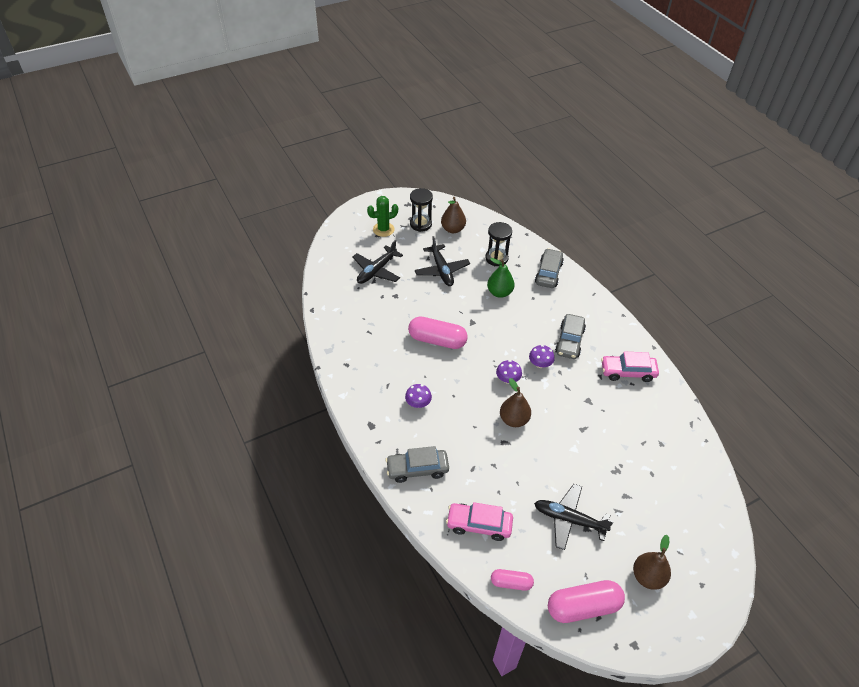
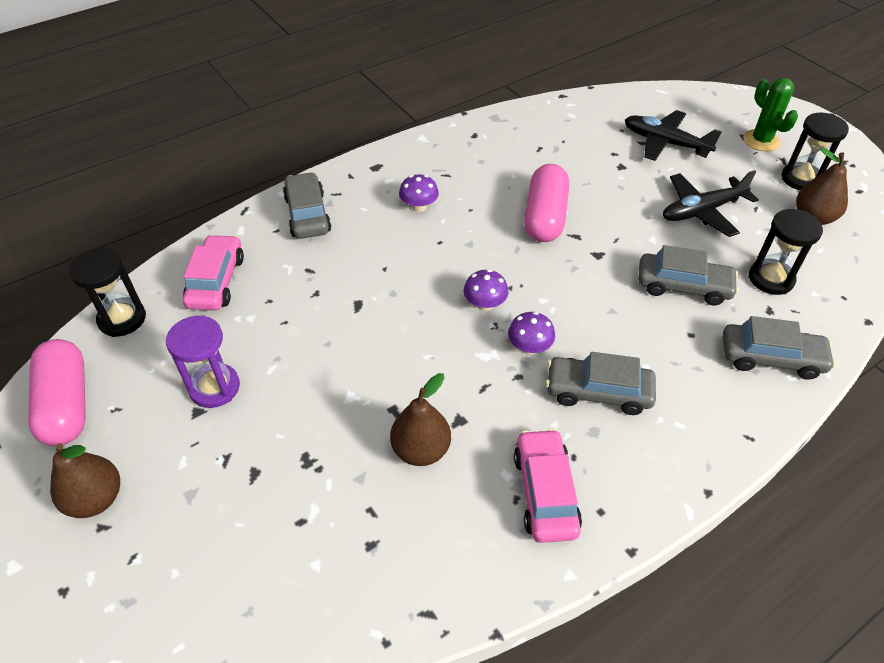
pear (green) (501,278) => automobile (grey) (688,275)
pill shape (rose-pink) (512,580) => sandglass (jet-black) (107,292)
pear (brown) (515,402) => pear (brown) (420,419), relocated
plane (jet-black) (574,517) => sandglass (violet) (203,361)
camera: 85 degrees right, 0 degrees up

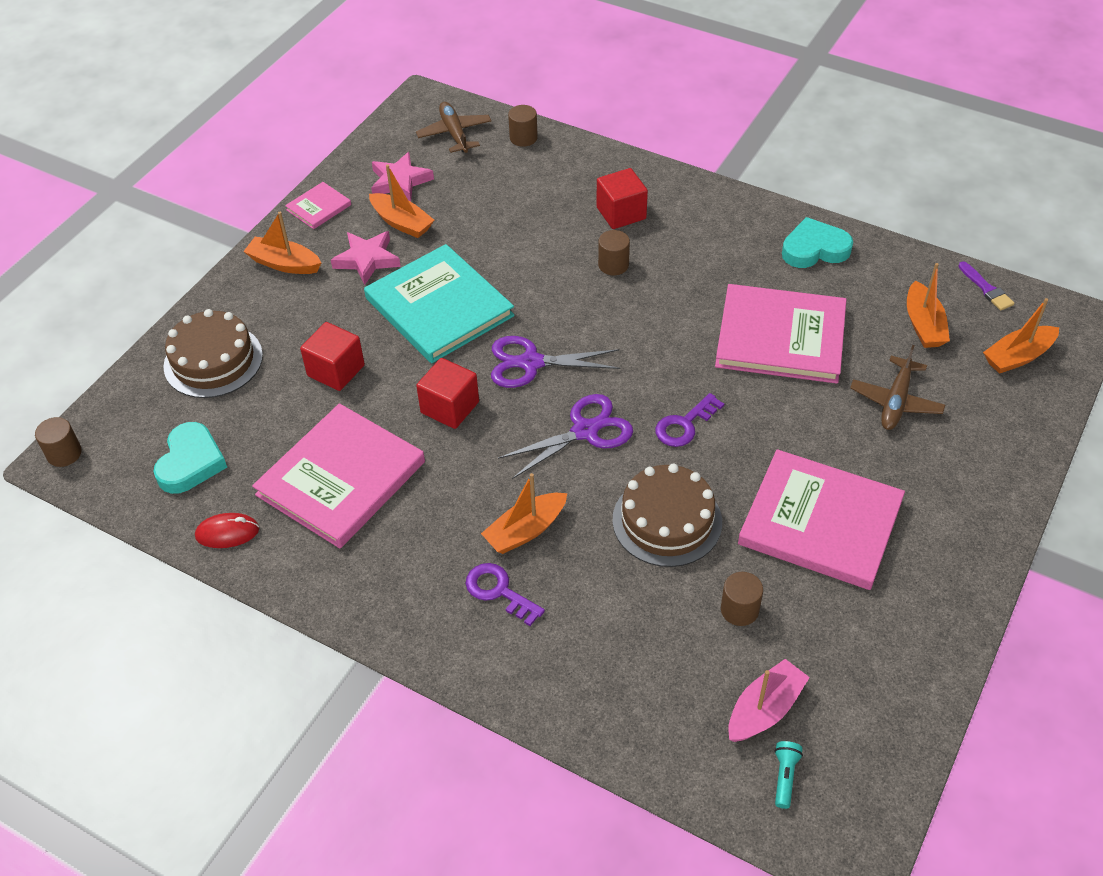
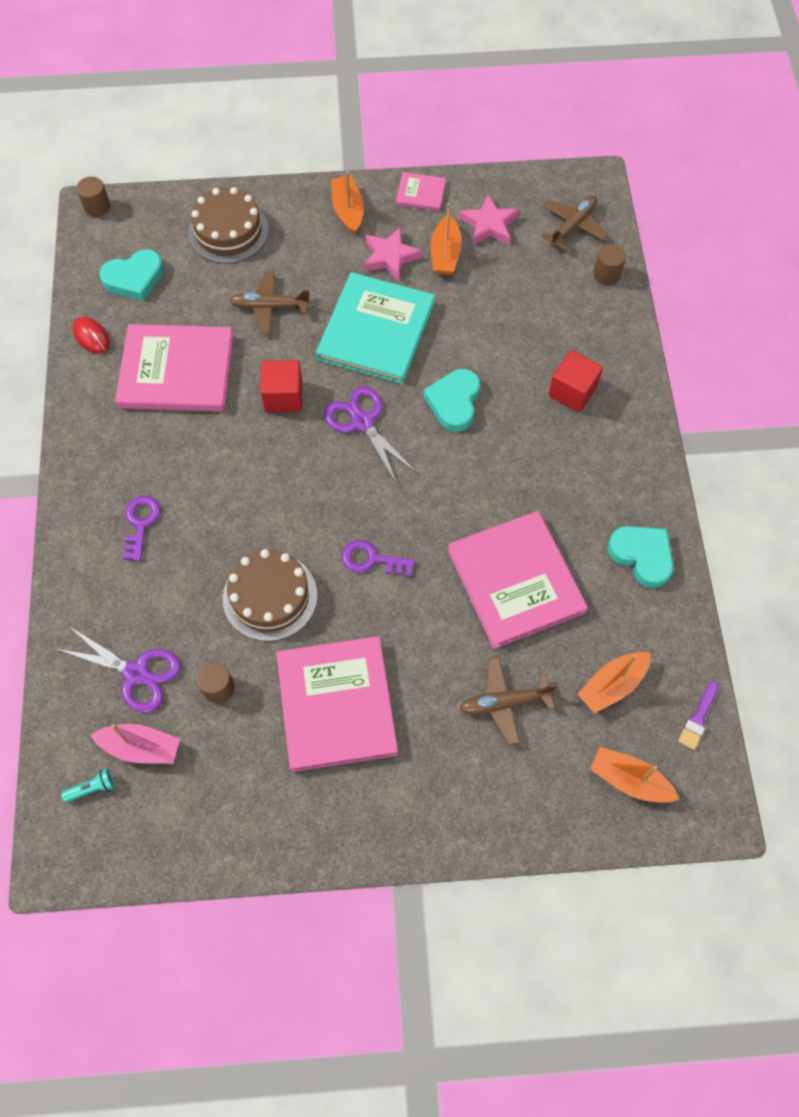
cube (crimson) (332,356) => plane (brown) (270,302)
boat (bright orange) (524,513) => nothing
pair of scissors (violet) (565,436) => pair of scissors (violet) (118,670), relocated
cylinder shape (brown) (614,252) => nothing
nothing => love heart (aqua) (451,400)
camera: 55 degrees right, 15 degrees up

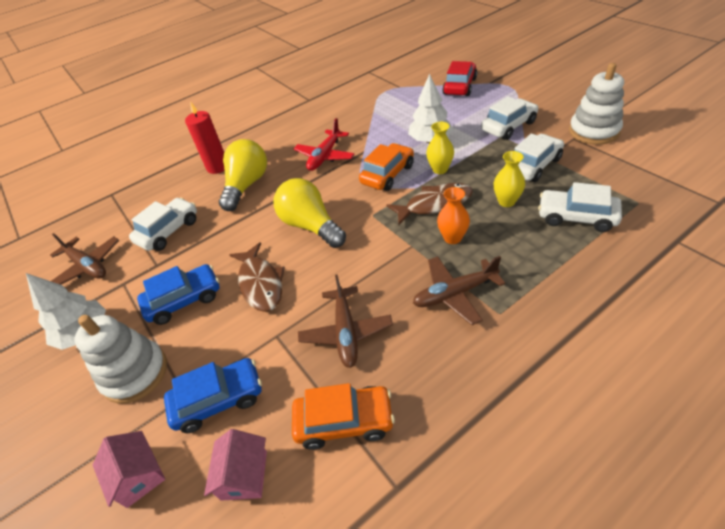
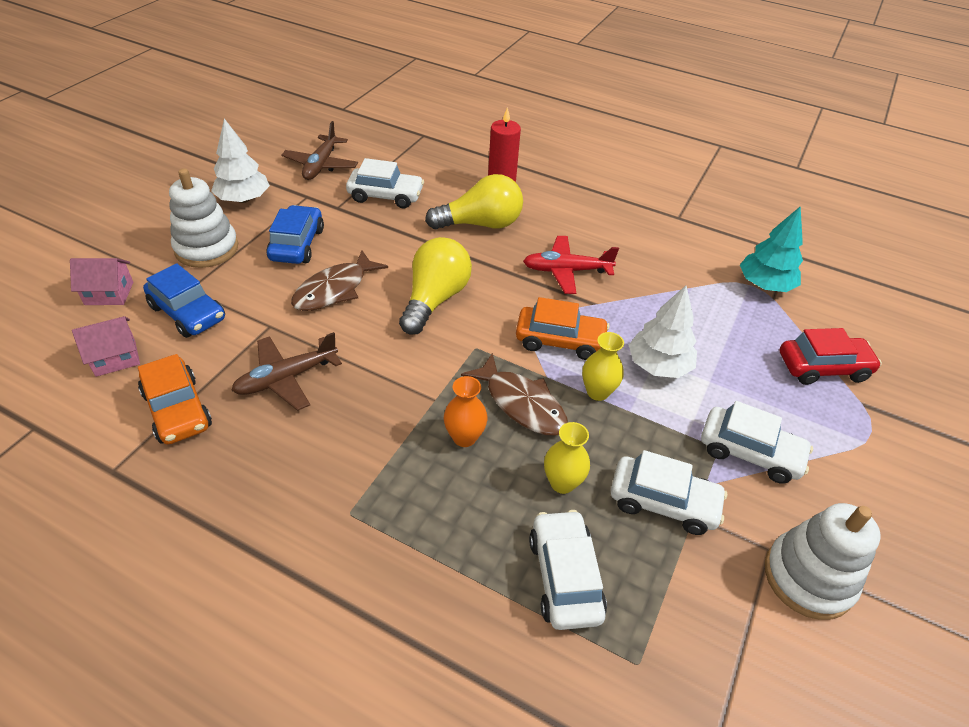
cottage (rose-pink) (129,469) => cottage (rose-pink) (101,281), 60 degrees clockwise
automobile (blue) (178,294) => automobile (blue) (295,234), 120 degrees counterclockwise
plane (brown) (459,290) => nothing
nothing => fir tree (aqua) (771,249)
camera: 55 degrees right, 0 degrees up

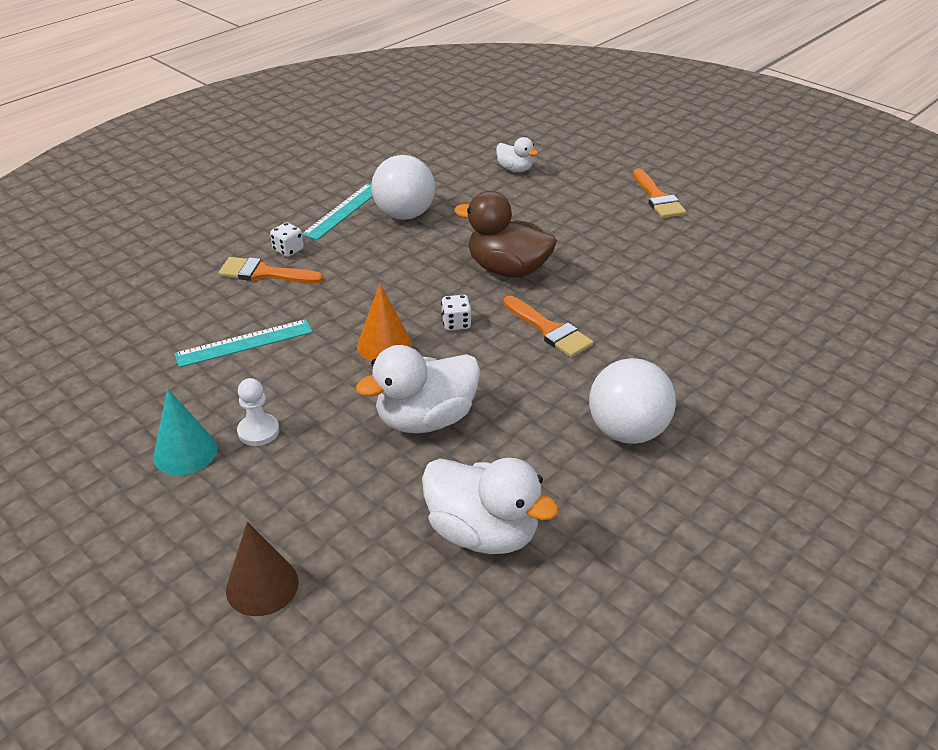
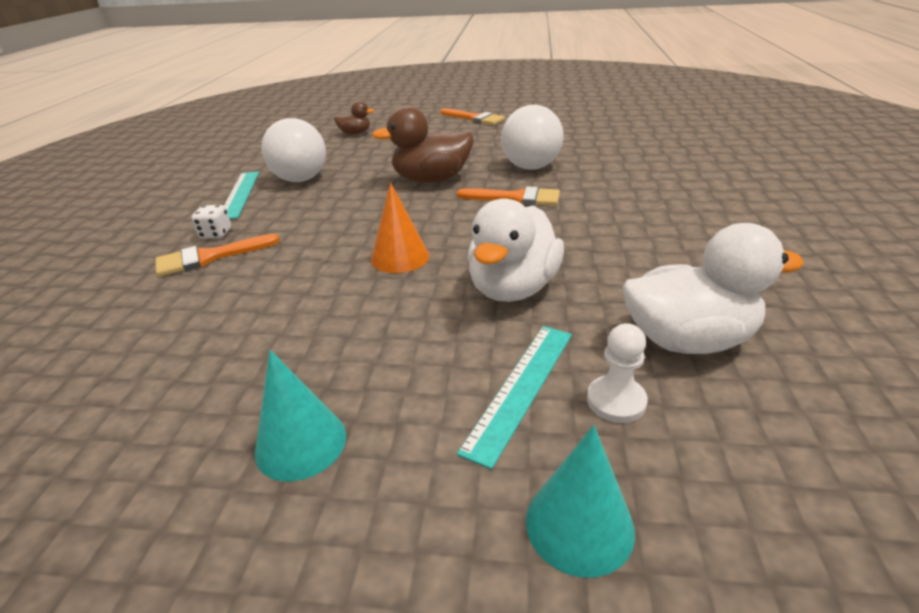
ruler (aqua) (243,343) => ruler (aqua) (514,397), relocated
cone shape (brown) (262,569) => cone shape (aqua) (580,501)
pawn (pure white) (258,412) => pawn (pure white) (617,373), relocated
game die (pure white) (456,313) => nothing
rubber duck (pure white) (517,154) => rubber duck (brown) (354,118)
play ball (pure white) (632,401) => play ball (pure white) (532,137), relocated
camera: 35 degrees left, 5 degrees down

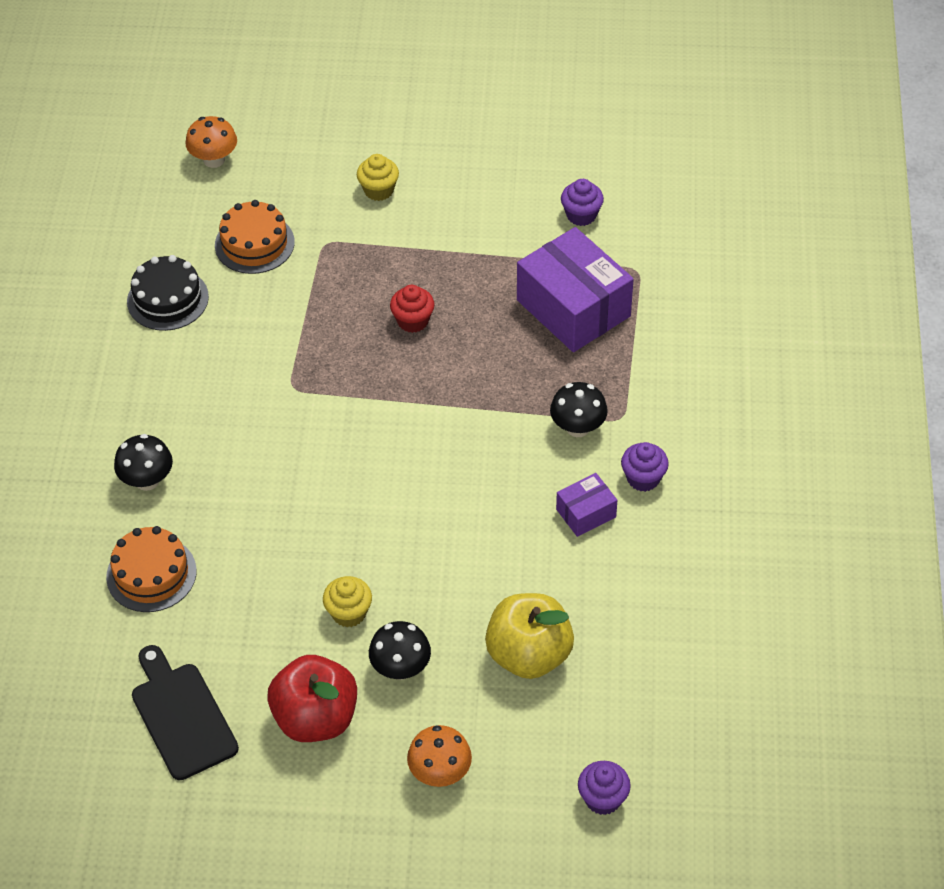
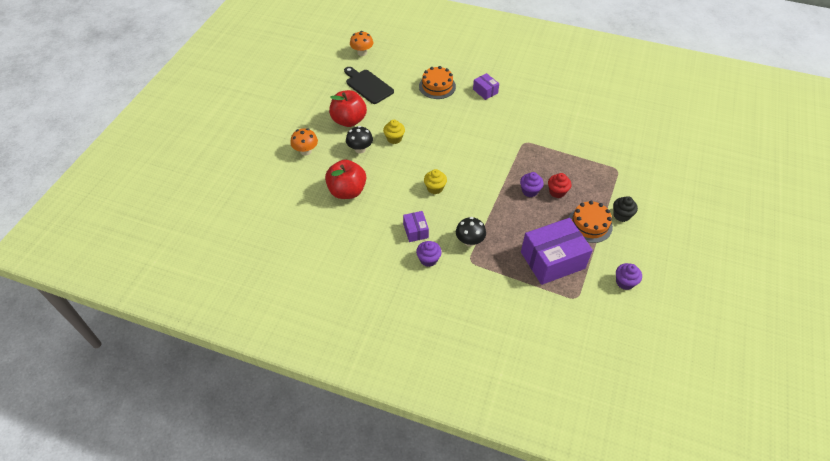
fungus (jet-black) (143,462) => box (violet) (486,86)
layer cake (jet-black) (168,293) => nothing
bread board (jet-black) (185,712) => bread board (jet-black) (369,85), 120 degrees counterclockwise
fungus (bright orange) (211,142) => fungus (bright orange) (361,43), relocated
layer cake (bright orange) (255,237) => layer cake (bright orange) (590,222), relocated
muffin (golden) (378,177) => muffin (golden) (435,181), relocated
apple fruit (golden) (529,636) => apple fruit (crimson) (345,179)
muffin (violet) (604,788) => muffin (violet) (532,184), relocated
nothing => muffin (jet-black) (625,209)
camera: 105 degrees right, 0 degrees up

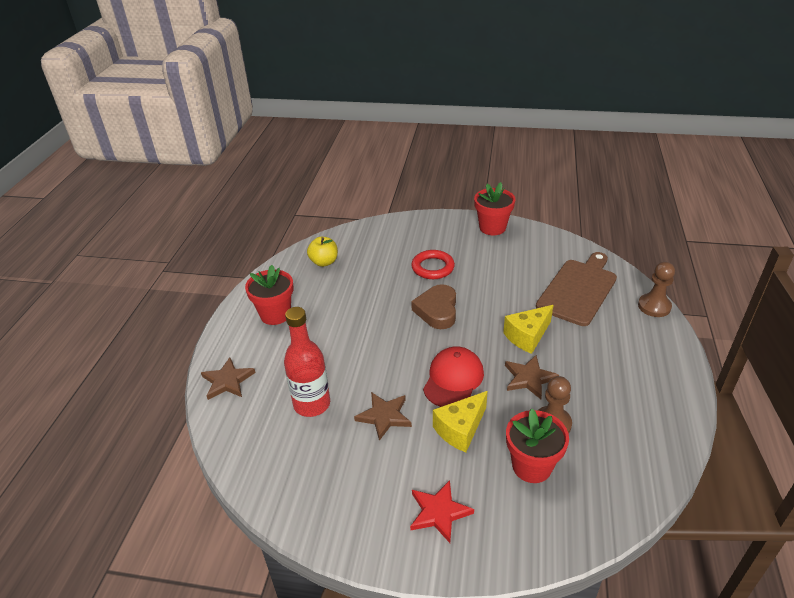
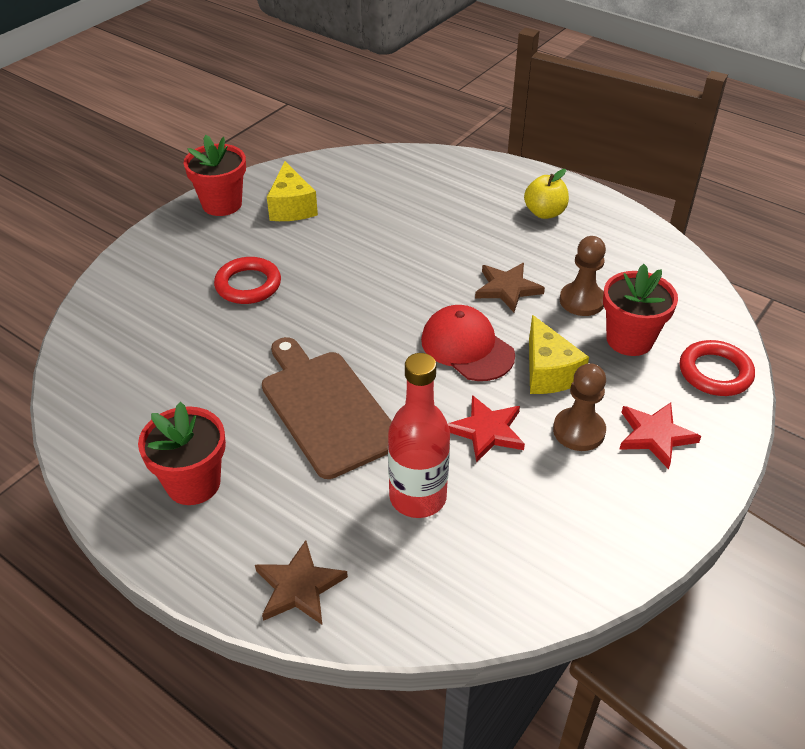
apple fruit (golden) (322,252) => apple fruit (golden) (546,194), relocated
star (brown) (383,416) => star (crimson) (486,429)
love heart (brown) (433,306) => nothing
piece of cheese (golden) (528,329) => piece of cheese (golden) (292,191), relocated
bread board (brown) (576,289) => bread board (brown) (327,408), relocated
pawn (brown) (656,289) => pawn (brown) (579,407), relocated
nothing => ring (crimson) (717,368)
camera: 65 degrees left, 5 degrees up

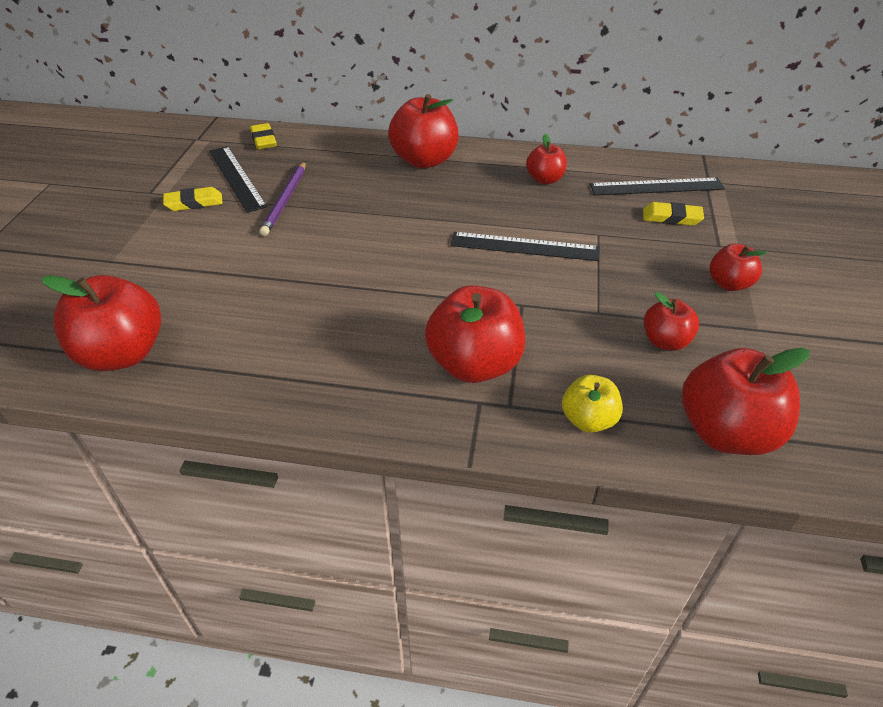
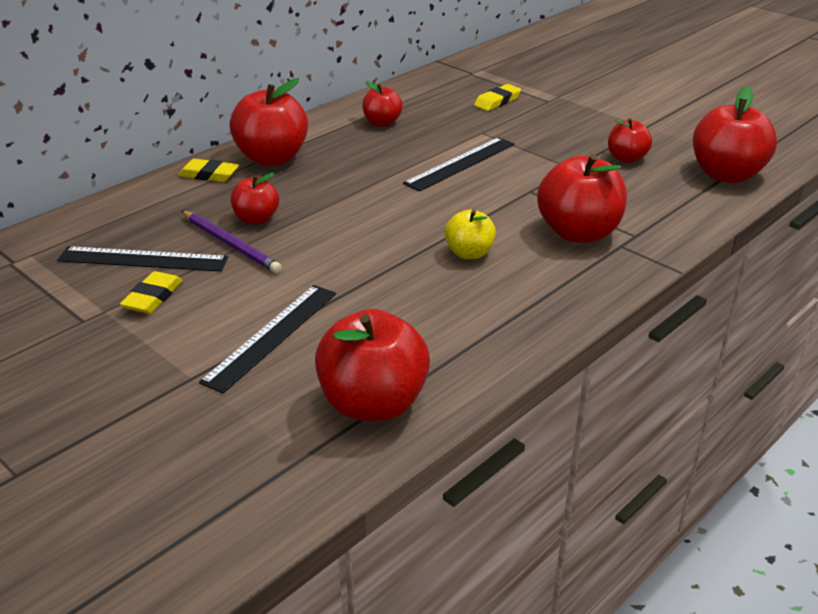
gum eraser (golden) (263,136) => gum eraser (golden) (208,170), relocated
apple fruit (golden) (592,404) => apple fruit (golden) (470,234), relocated
ruler (jet-black) (657,187) => ruler (jet-black) (267,339), relocated
apple fruit (crimson) (738,267) => apple fruit (crimson) (255,198), relocated
camera: 55 degrees left, 10 degrees down

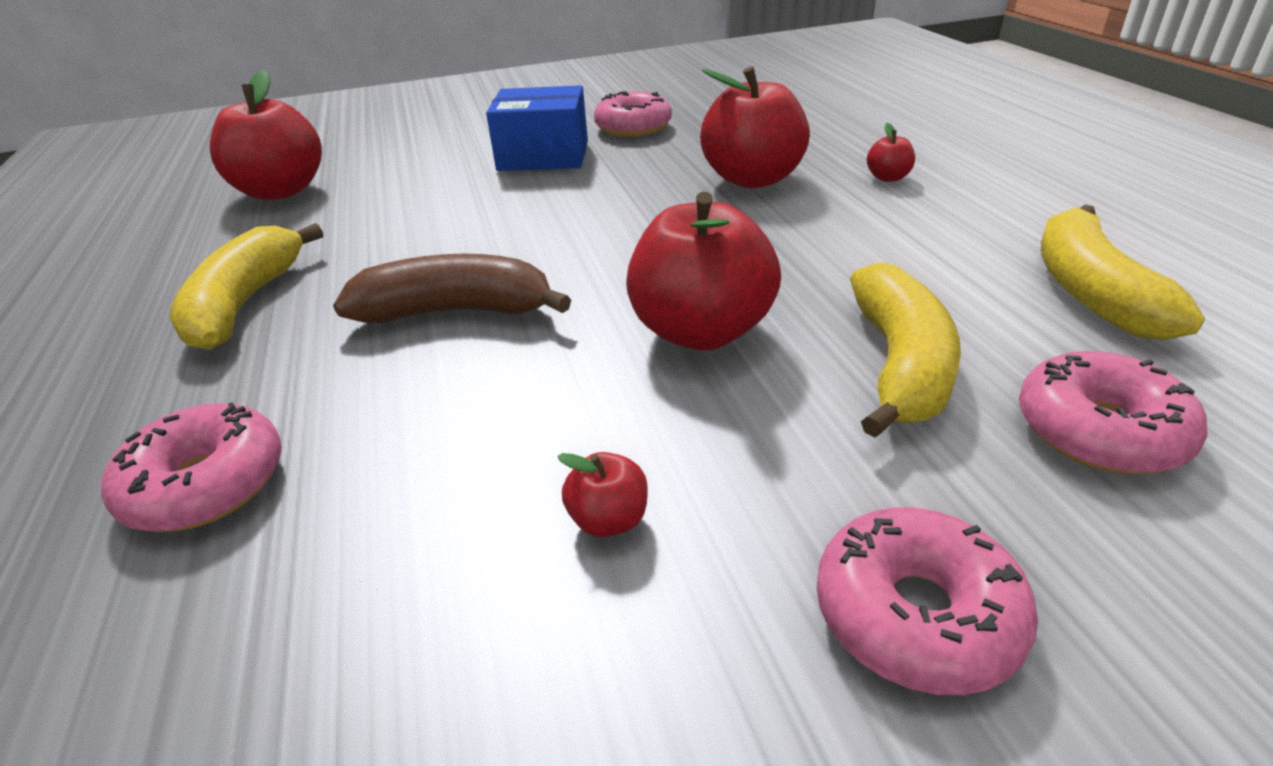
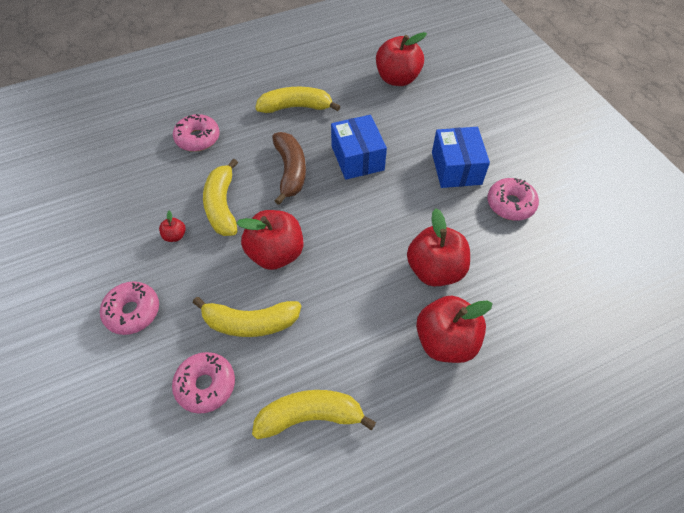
apple fruit (crimson) (891,152) => apple fruit (crimson) (454,329), x2.31
nothing => banana (golden) (220,197)
nothing => box (blue) (359,147)
camera: 80 degrees right, 20 degrees up

